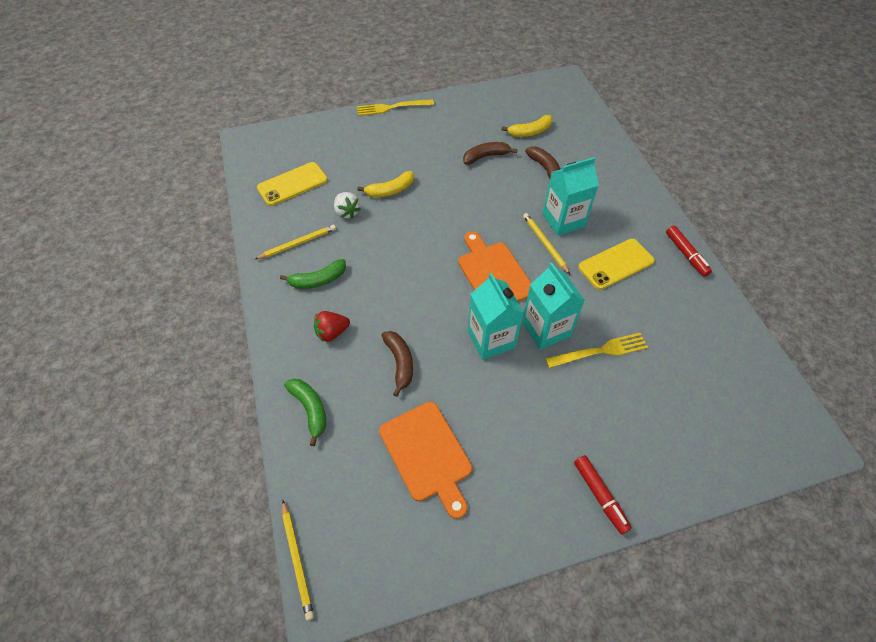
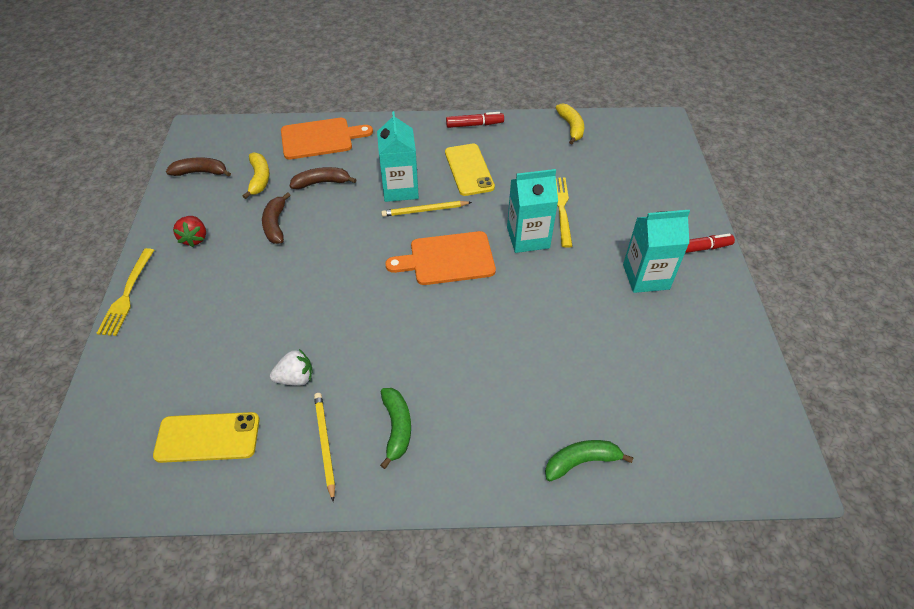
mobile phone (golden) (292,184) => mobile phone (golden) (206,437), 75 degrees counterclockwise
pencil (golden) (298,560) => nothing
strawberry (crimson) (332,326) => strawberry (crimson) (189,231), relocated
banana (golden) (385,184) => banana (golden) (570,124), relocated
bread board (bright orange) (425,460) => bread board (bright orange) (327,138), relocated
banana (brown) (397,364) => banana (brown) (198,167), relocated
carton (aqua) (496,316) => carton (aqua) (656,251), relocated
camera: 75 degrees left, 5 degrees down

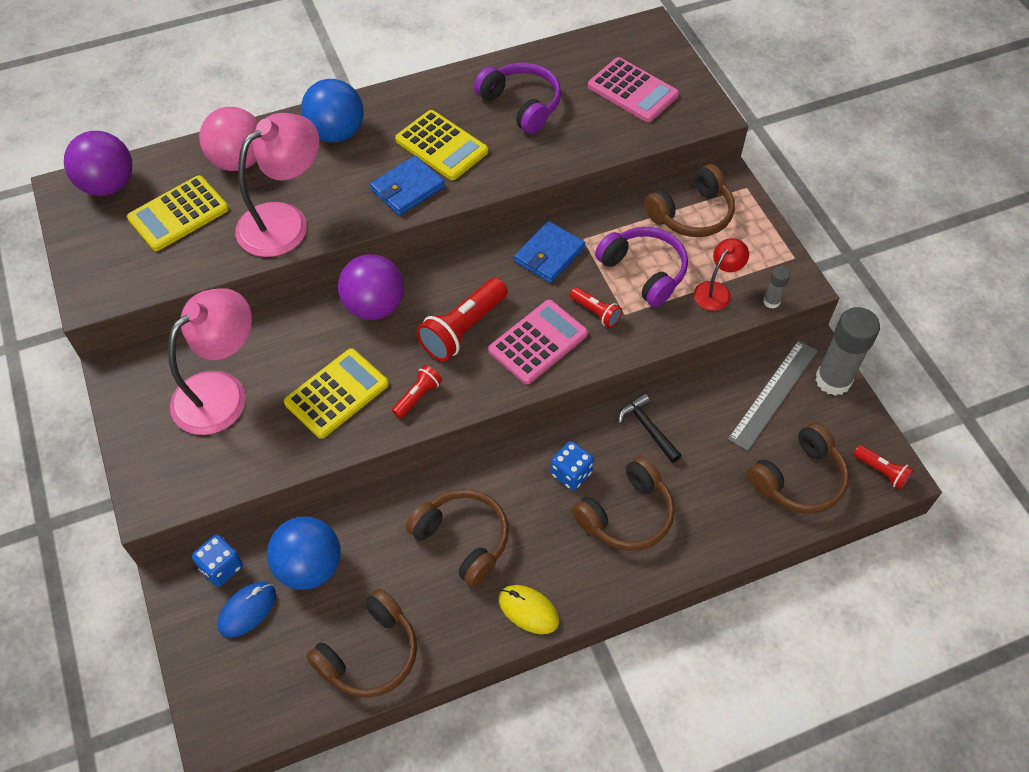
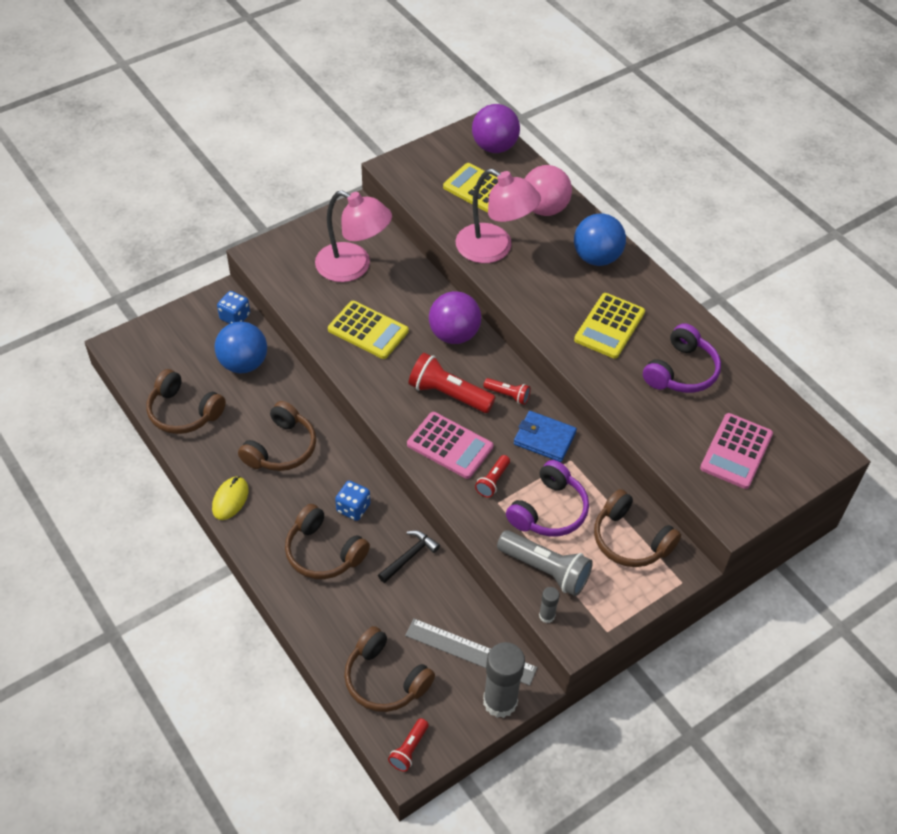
PC mouse (blue) (246,610) => nothing
billfold (blue) (407,185) => nothing
torch (crimson) (417,392) => torch (crimson) (507,391), relocated
reading lamp (crimson) (721,274) => torch (grey) (545,563)
camera: 75 degrees right, 5 degrees down

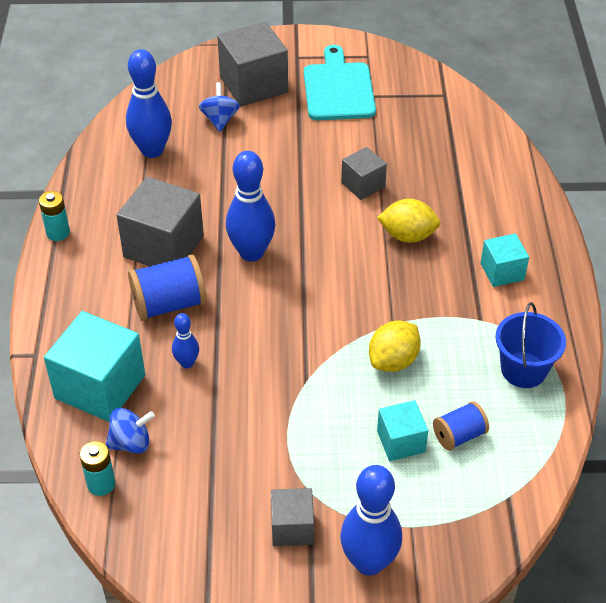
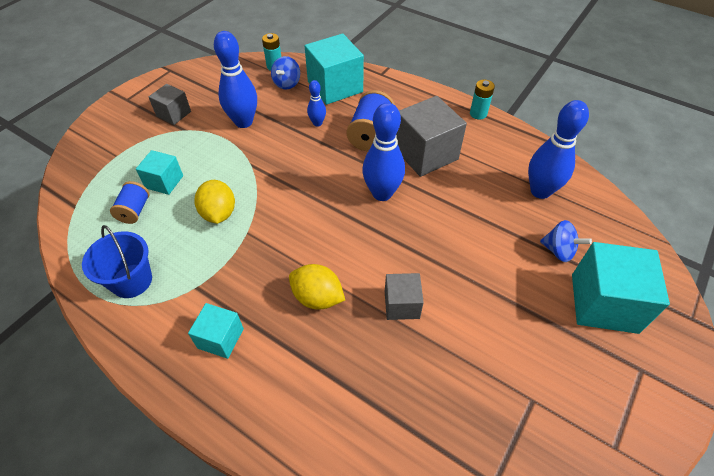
cube (grey) (252,64) => cube (aqua) (621,288)
bread board (aqua) (340,82) => nothing
tenpin (blue) (371,520) => tenpin (blue) (235,79), relocated
citrus fruit (golden) (409,221) => citrus fruit (golden) (317,286), 75 degrees clockwise
camera: 125 degrees right, 5 degrees up

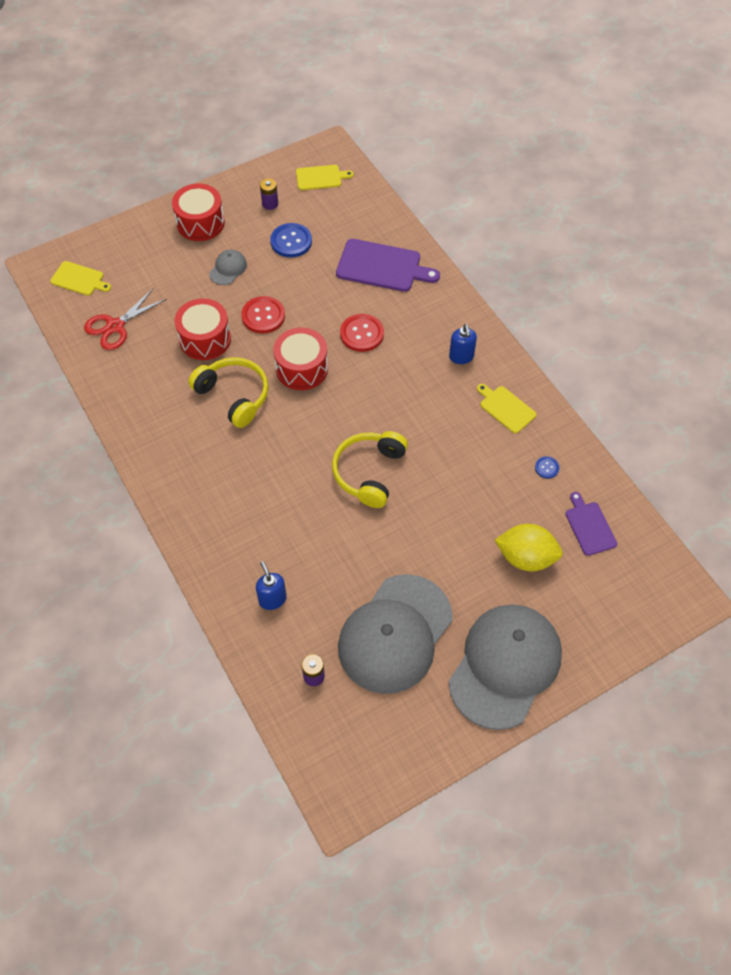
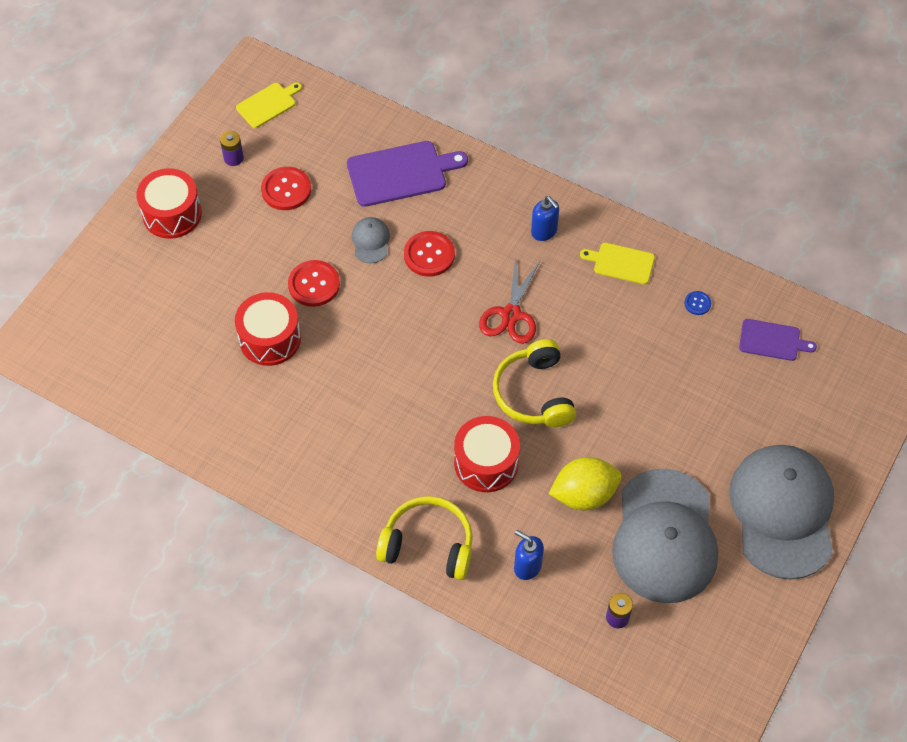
bread board (golden) (80,278) => nothing
pair of scissors (crimson) (125,319) => pair of scissors (crimson) (509,300), relocated
headset (golden) (228,392) => headset (golden) (424,538), relocated
cap (grey) (228,267) => cap (grey) (371,240), relocated
sewing button (blue) (291,240) => sewing button (crimson) (286,188)
drum (crimson) (300,359) => drum (crimson) (487,454), relocated
citrus fruit (golden) (529,547) => citrus fruit (golden) (585,483), relocated
bread board (violet) (591,524) => bread board (violet) (778,340), 150 degrees clockwise
camera: 30 degrees left, 0 degrees up

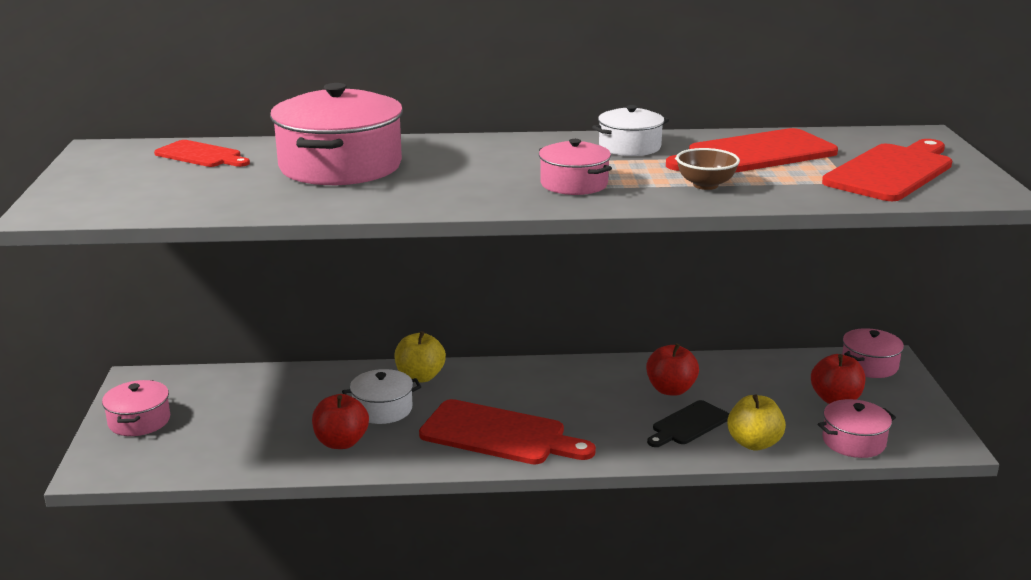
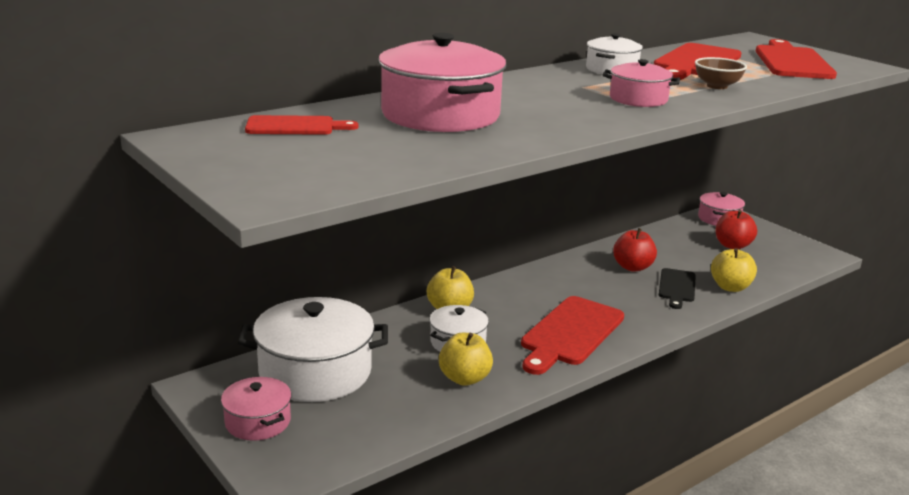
apple fruit (crimson) (340,421) => apple fruit (golden) (466,359)
bread board (crimson) (507,431) => bread board (crimson) (572,335), 135 degrees clockwise
cooking pot (rose-pink) (857,428) => nothing
nothing => cooking pot (pure white) (313,349)
camera: 35 degrees left, 0 degrees up

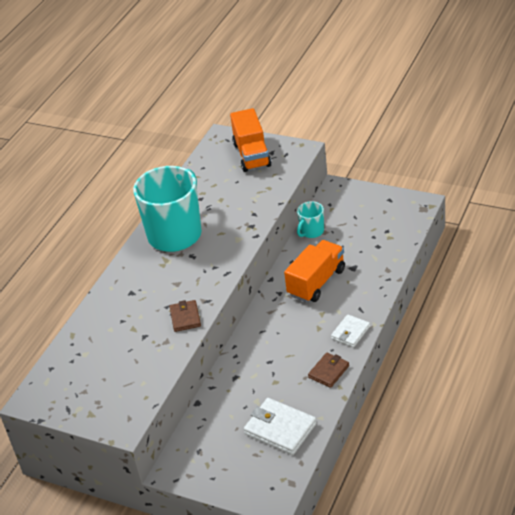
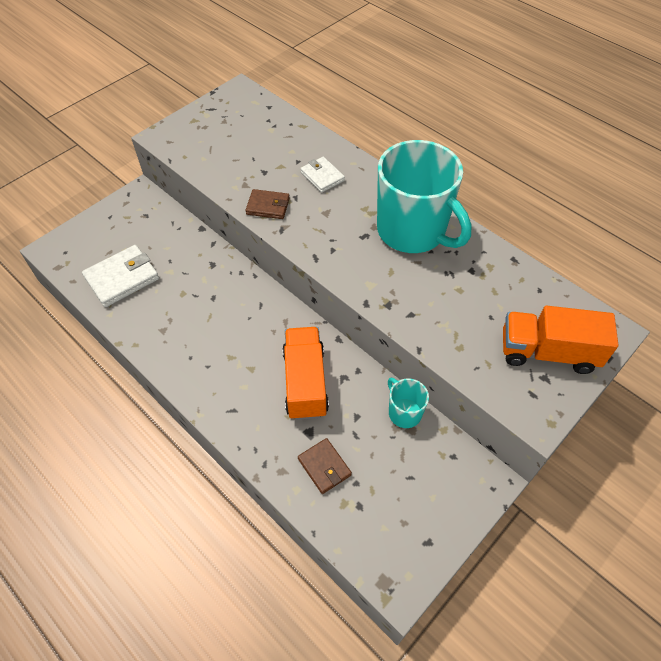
toy truck (bright orange) (314,271) => toy truck (bright orange) (305,373), 150 degrees counterclockwise
billfold (brown) (328,370) => billfold (brown) (325,466), relocated
billfold (pure white) (350,330) => billfold (pure white) (322,175), relocated
camera: 105 degrees right, 15 degrees up

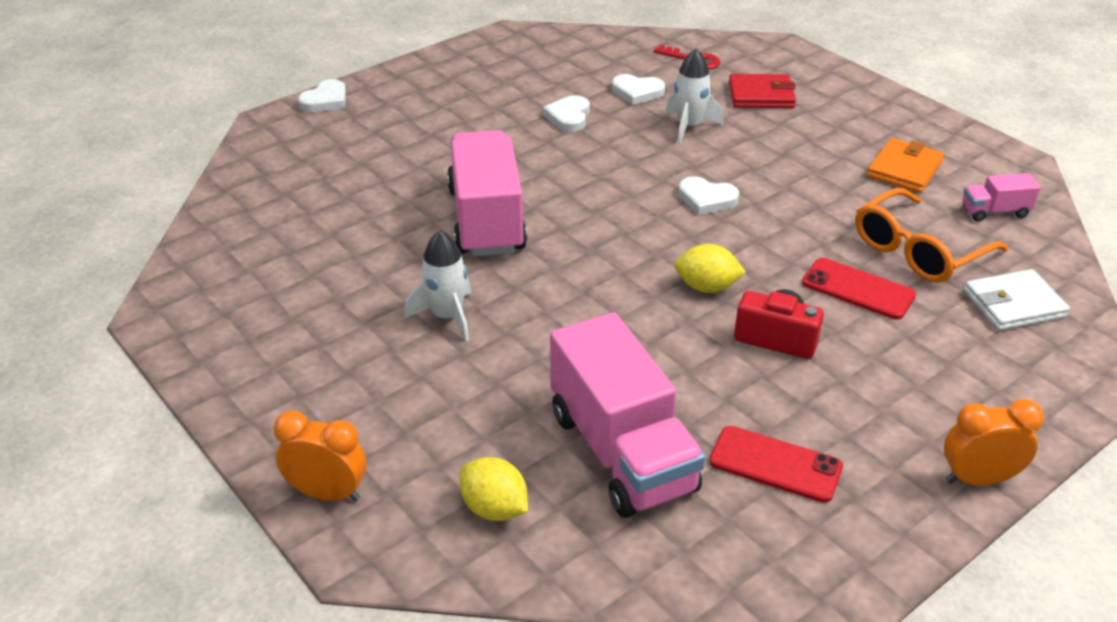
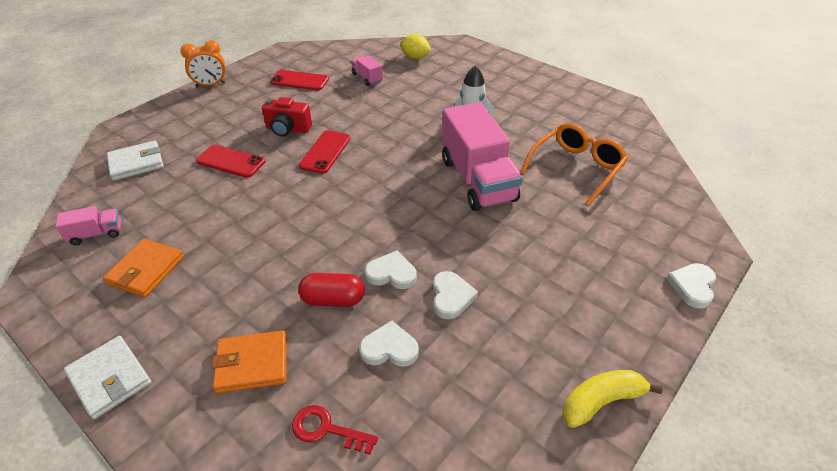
clock (bright orange) (320,456) => nothing
toy truck (rose-pink) (627,415) => toy truck (rose-pink) (367,70), x0.45
spaceship (pure white) (695,96) => pill shape (crimson) (331,290)
citrus fruit (golden) (710,268) => mobile phone (crimson) (325,152)
love heart (pure white) (708,195) => love heart (pure white) (391,270), relocated
billfold (crimson) (762,91) => billfold (bright orange) (249,362)
glasses (bright orange) (931,235) => glasses (bright orange) (574,164), relocated
nothing => billfold (pure white) (107,377)
nothing => banana (golden) (613,399)
camera: 170 degrees right, 5 degrees up

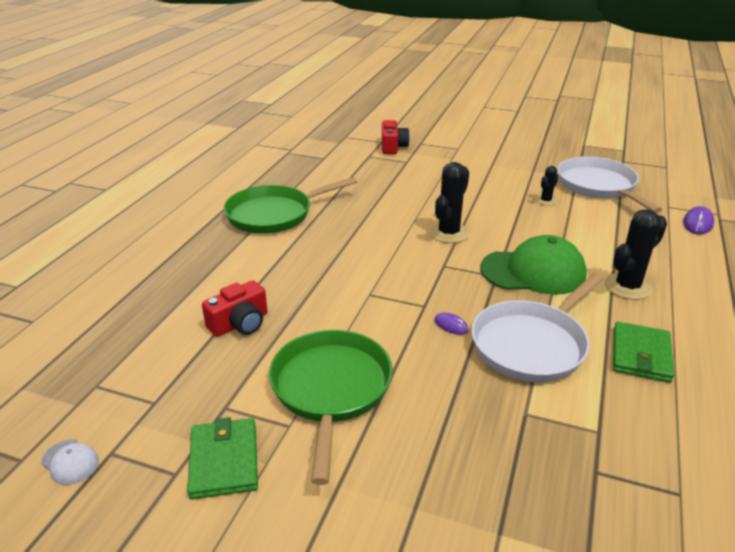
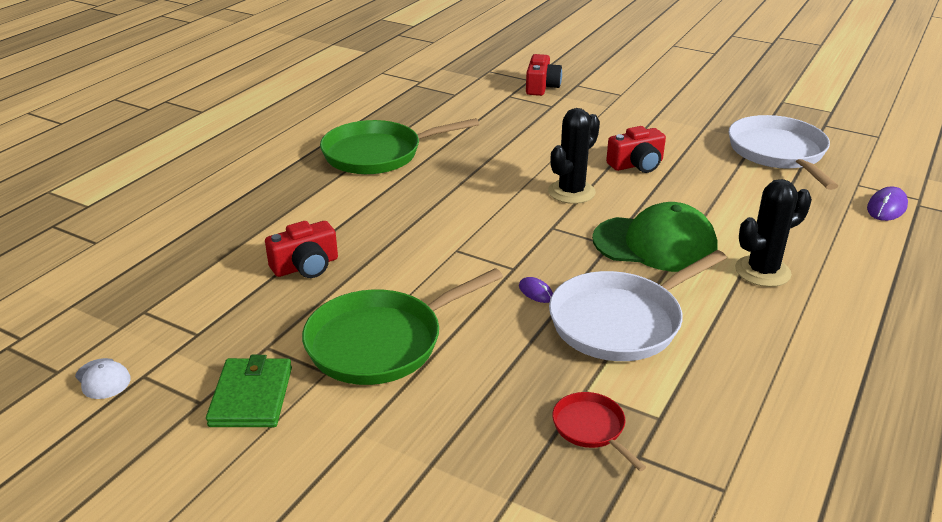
frying pan (green) (331,407) => frying pan (green) (402,326), 135 degrees counterclockwise
prickly plant (jet-black) (547,186) => nothing
billfold (green) (643,352) => nothing
nothing => frying pan (crimson) (599,431)
nothing => photo camera (crimson) (636,149)
camera: 10 degrees right, 0 degrees up

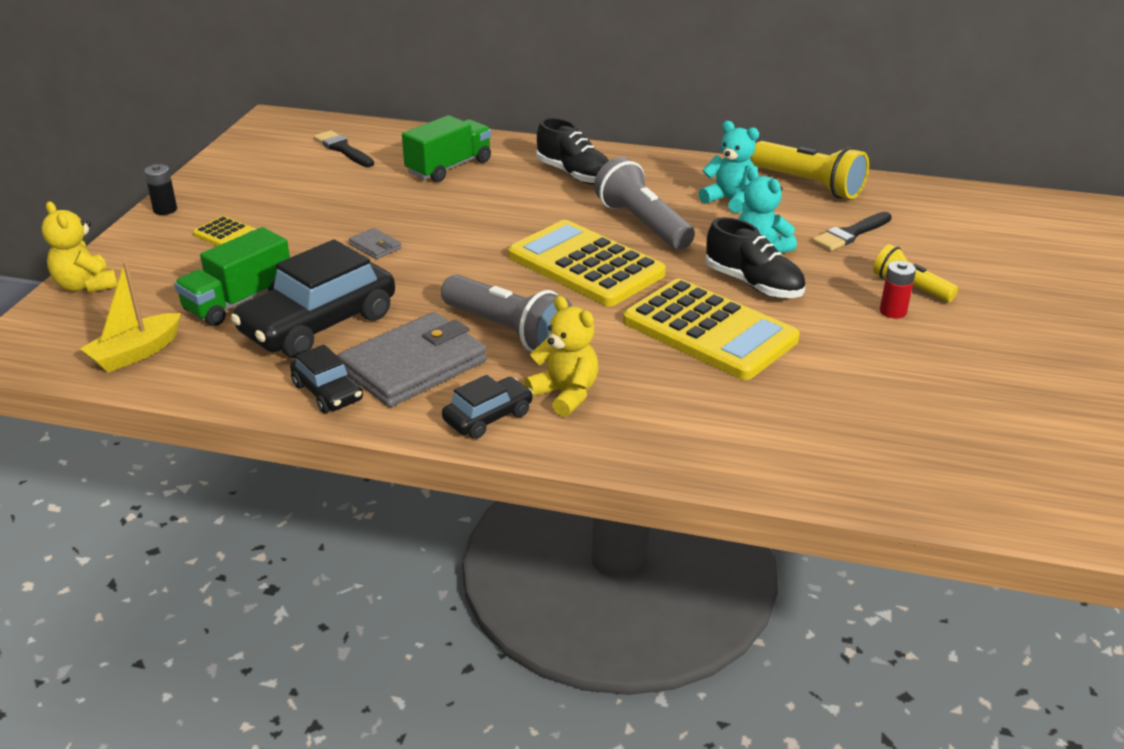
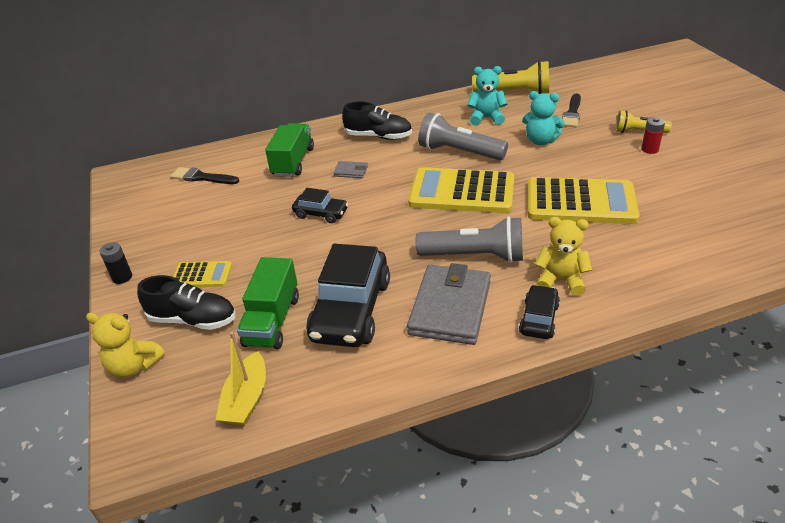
automobile (jet-black) (326,379) => automobile (jet-black) (320,205), relocated
billfold (grey) (375,243) => billfold (grey) (350,169), relocated
shoe (jet-black) (755,257) => shoe (jet-black) (186,302), relocated
camera: 30 degrees left, 5 degrees up

